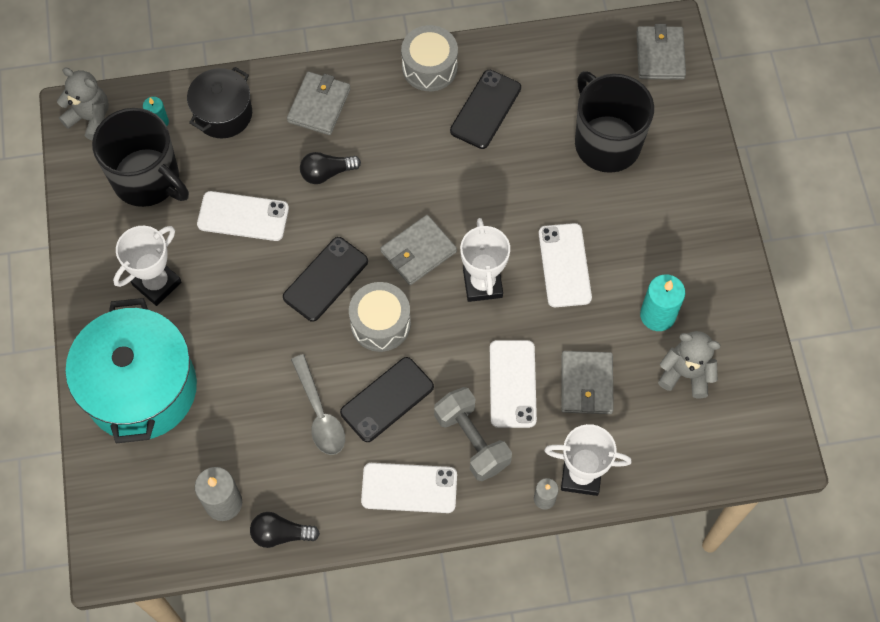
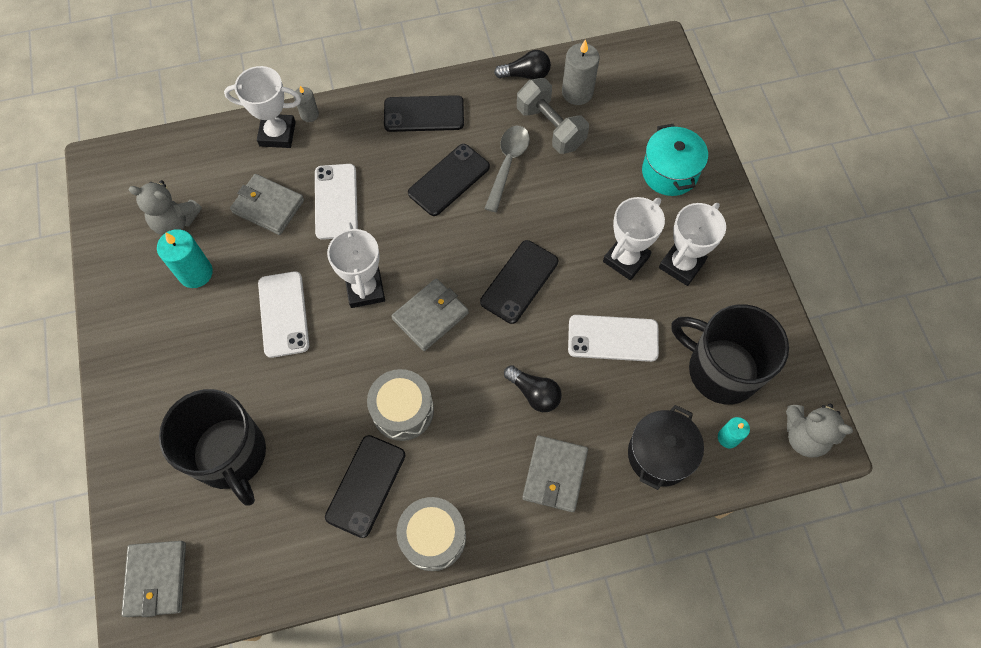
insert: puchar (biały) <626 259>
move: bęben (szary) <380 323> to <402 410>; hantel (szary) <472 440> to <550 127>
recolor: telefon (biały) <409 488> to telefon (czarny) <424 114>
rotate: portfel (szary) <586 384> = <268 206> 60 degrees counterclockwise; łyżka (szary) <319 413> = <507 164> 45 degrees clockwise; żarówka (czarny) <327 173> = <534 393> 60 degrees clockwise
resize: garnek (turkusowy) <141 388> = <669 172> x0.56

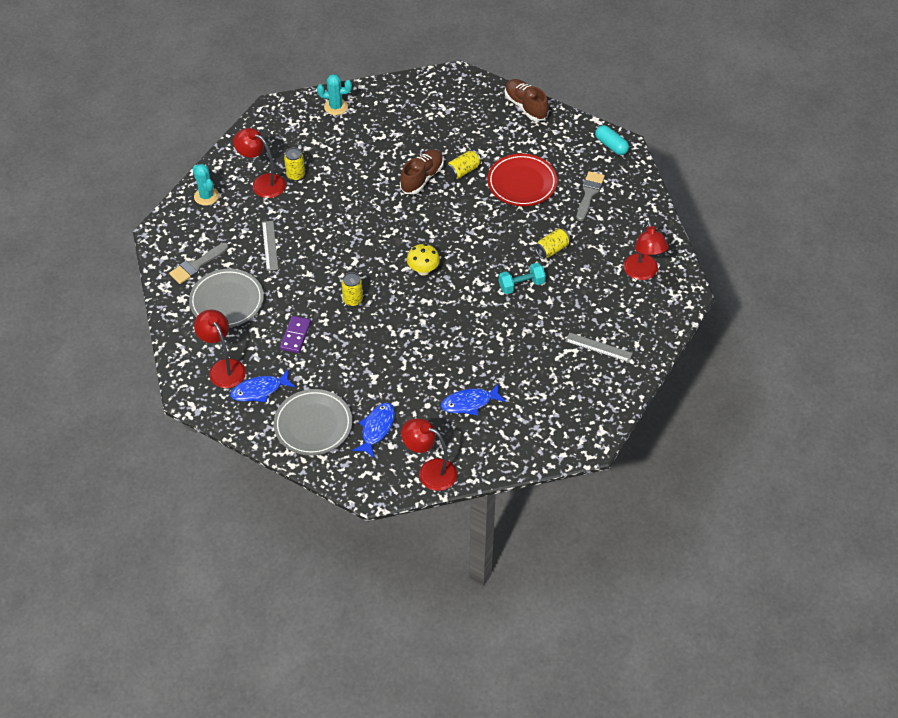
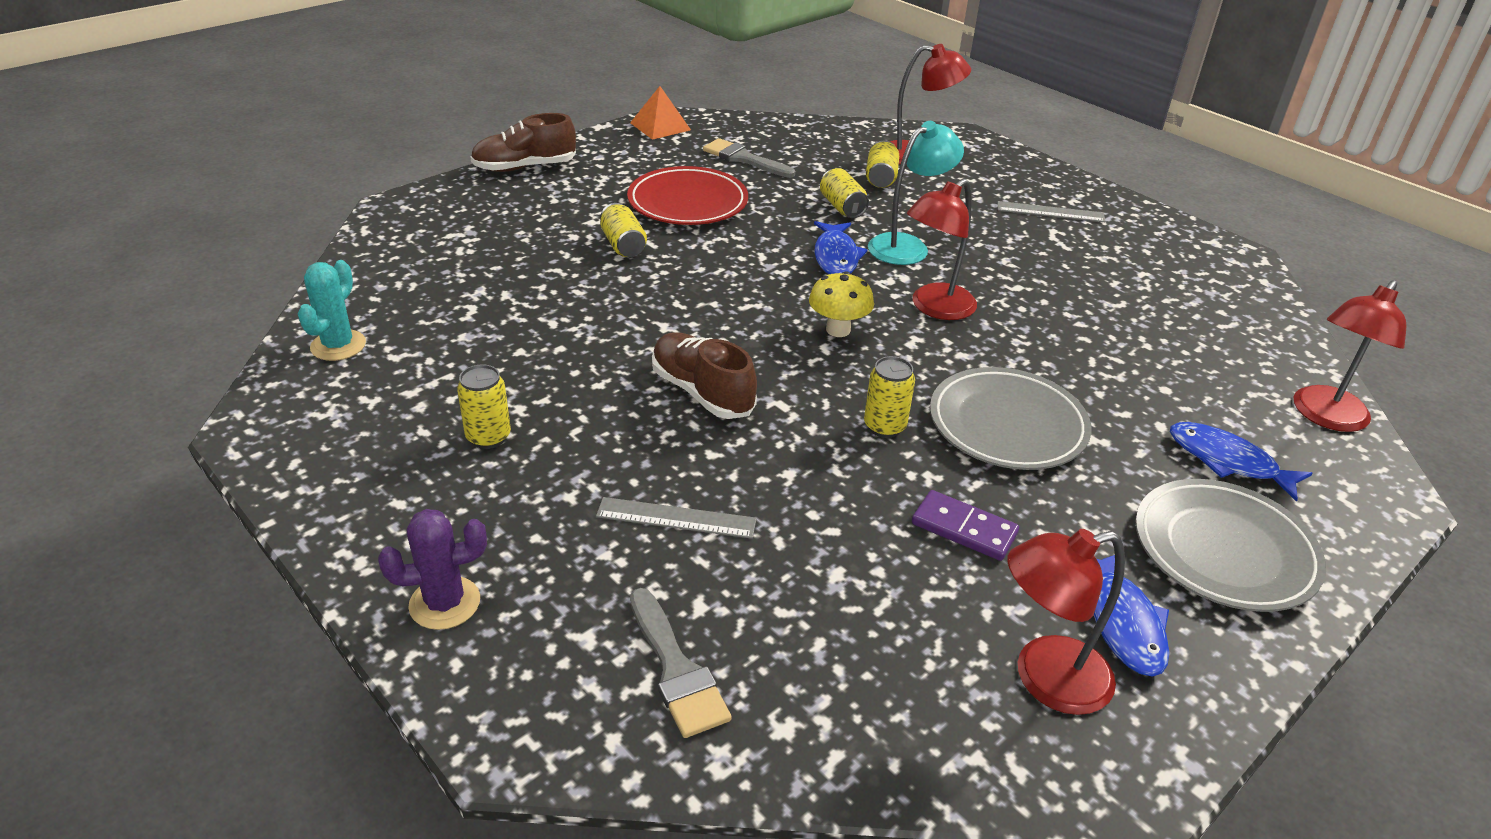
insert: puszka (żółty) <881 178>
move: but (brązowy) <422 178> to <702 392>; ryba (niebieski) <469 403> to <836 257>; lampka (czerwony) <262 183> to <934 308>; talerz (szary) <227 301> to <1007 425>
replace: kapsułka (turkusowy) <611 145> to piramida (pomarańczowy) <660 126>; hantel (turkusowy) <521 285> to lampka (turkusowy) <907 246>
recolor: kaktus (turkusowy) <206 196> to kaktus (fioletowy) <445 603>
rotate: linijka (szary) <598 347> = <1050 212> 60 degrees clockwise

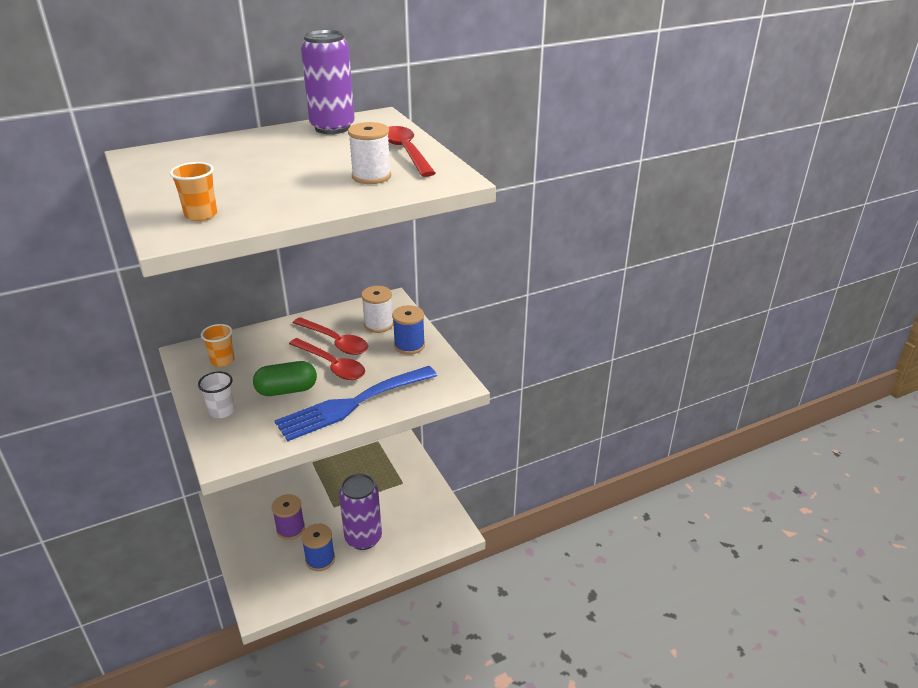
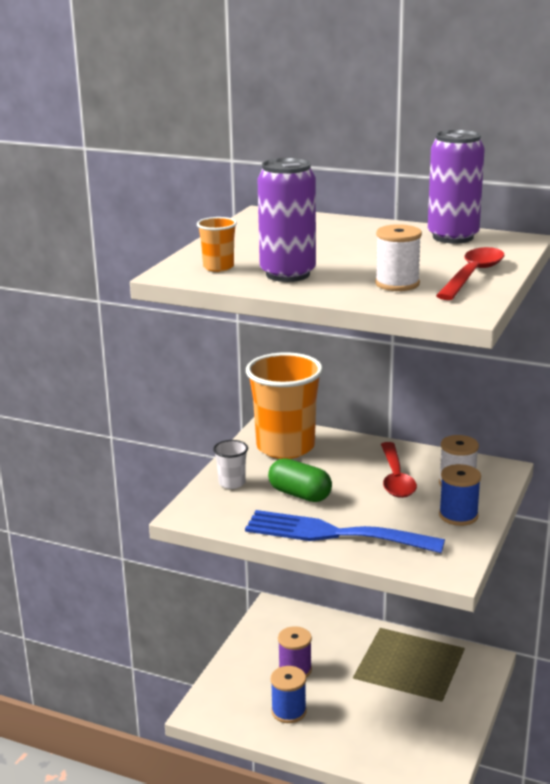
delete: łyżka (czerwony) <332 365>
move: puszka (fioletowy) <363 538> to <288 274>
resize: szklanka (pomarańczowy) <222 361> = <285 447> x2.30

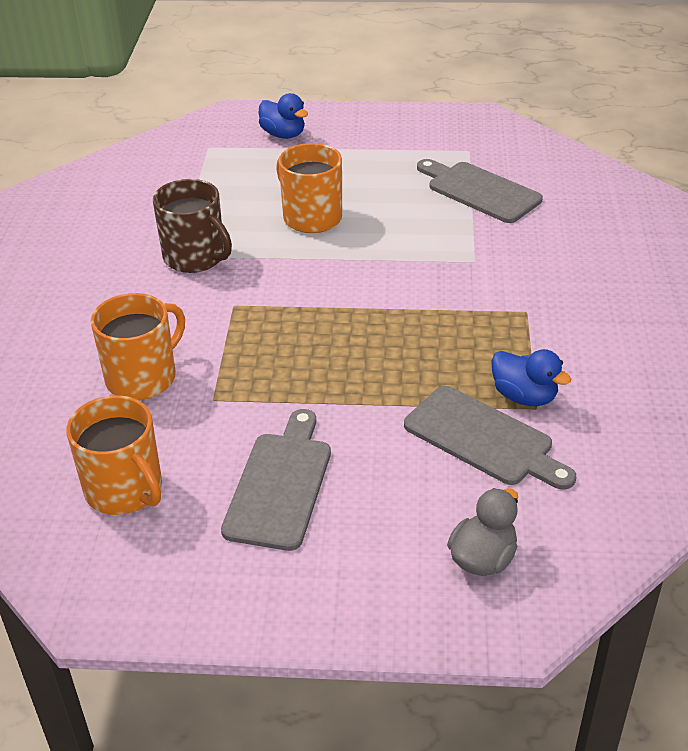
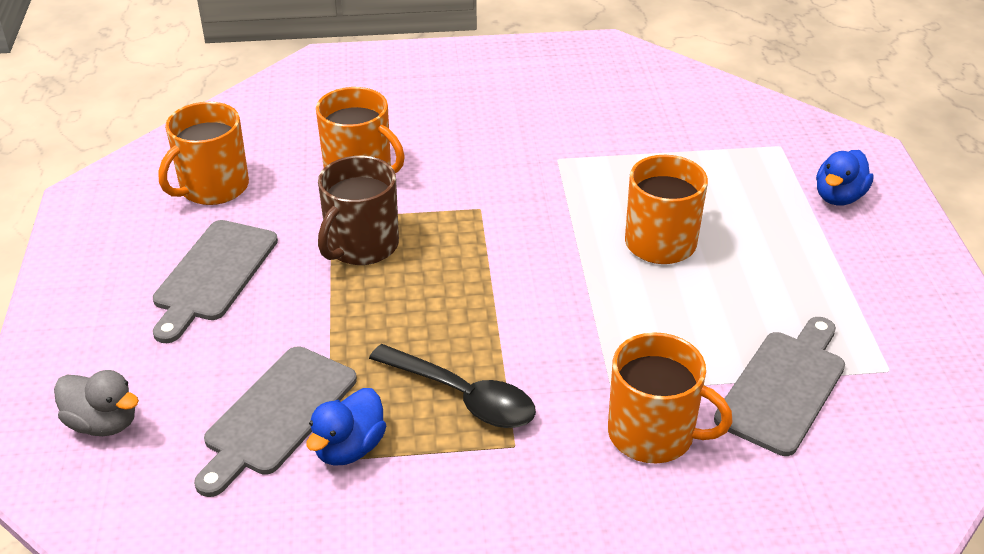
insert: łyżka (czarny) <463 397>; kubek (pomarańczowy) <653 434>
move: kubek (brązowy) <195 257> to <361 246>
rotate: deska do krojenia (szary) <280 485> = <213 275> 105 degrees clockwise

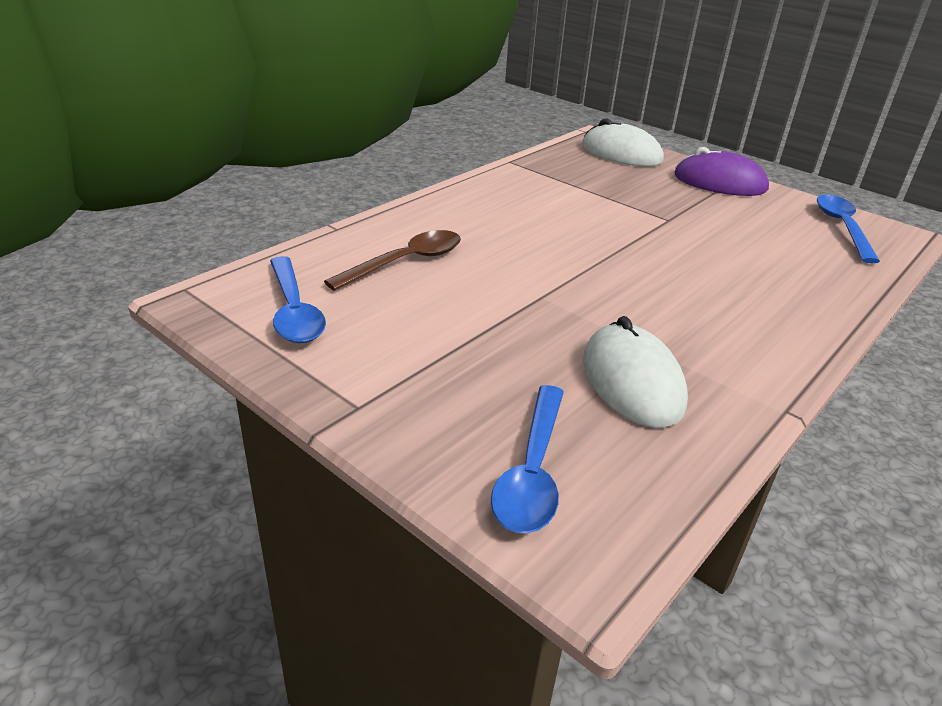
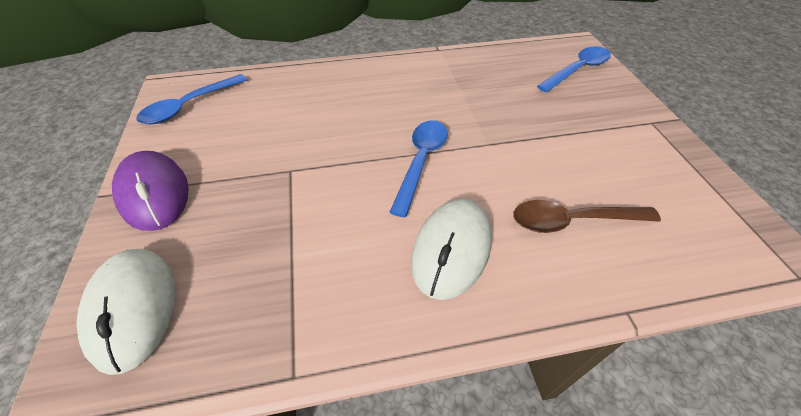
move: łyżka (niebieski) <294 311> to <421 162>; myszka (biały) <632 381> to <451 249>

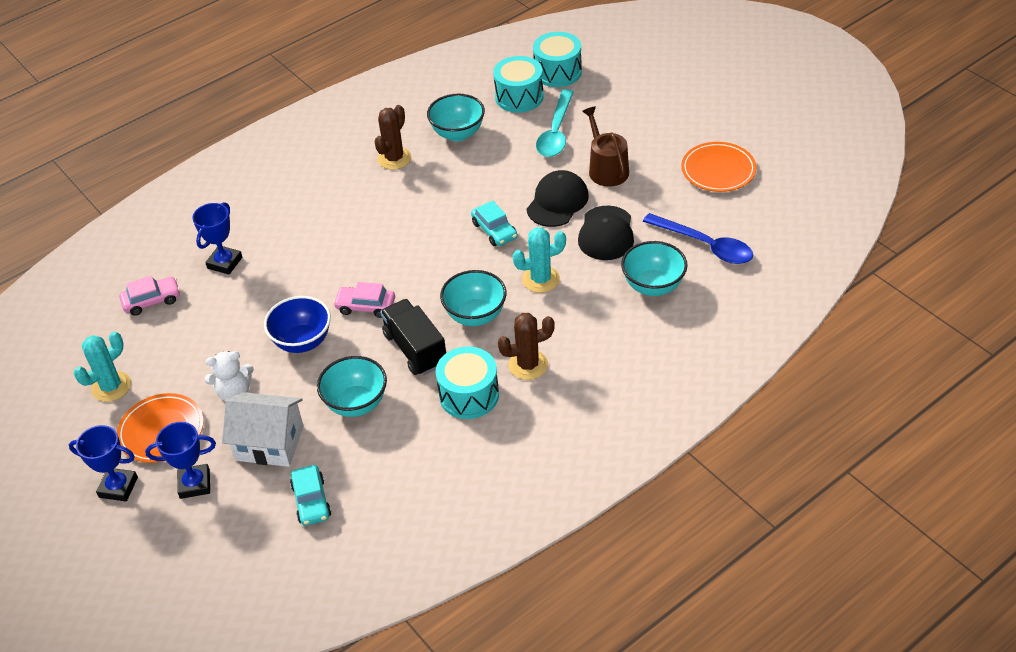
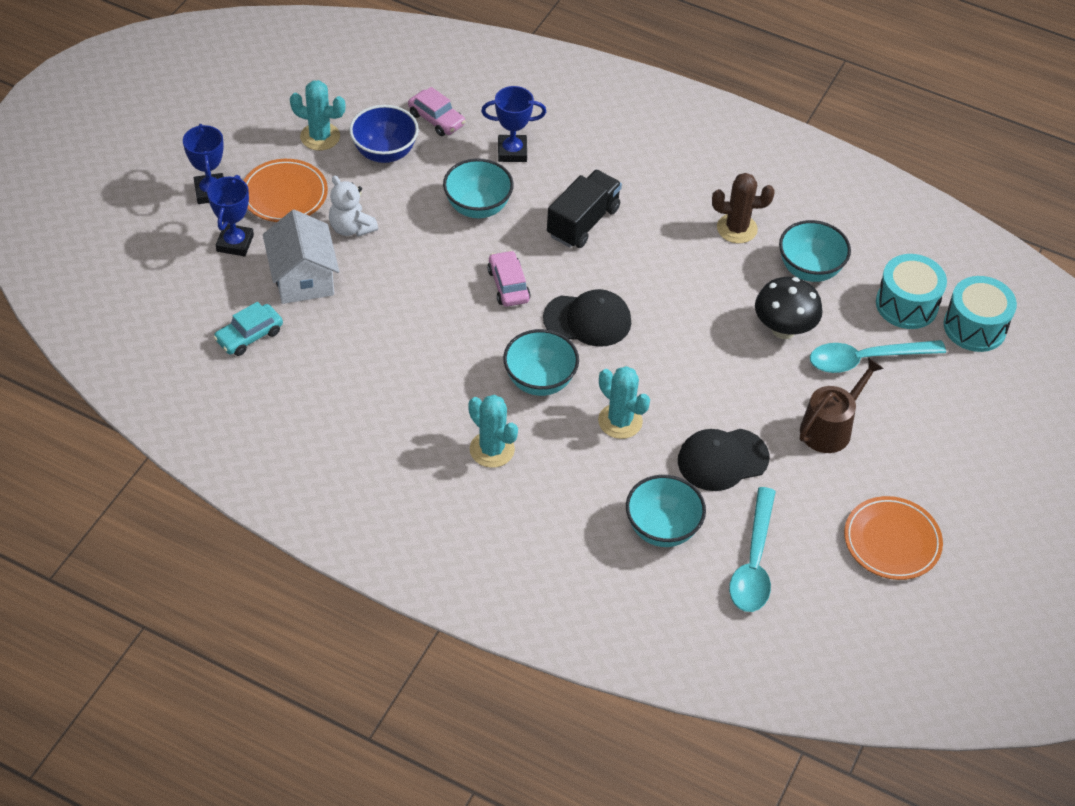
delete: bęben (turkusowy) <469 395>; samochód (turkusowy) <494 230>
insert: grzyb (czarny) <783 329>
move: miska (niebieski) <302 341> to <385 153>; miska (turkusowy) <356 404> to <478 207>; czapka (czarny) <557 202> to <587 320>; ciężarówka (czarny) <415 349> to <583 222>
recolor: kaktus (brązowy) <528 365> to kaktus (turkusowy) <492 449>; łyżka (niebieski) <705 245> to łyżka (turkusowy) <754 562>
rotate: puchar (niebieski) <195 484> = <235 243> 45 degrees clockwise

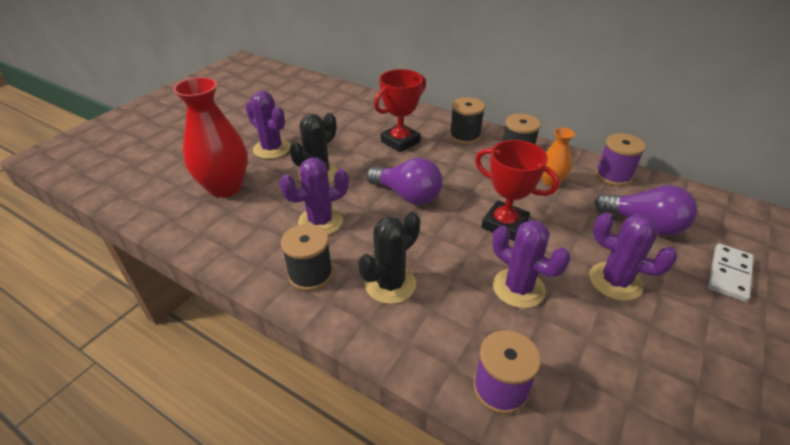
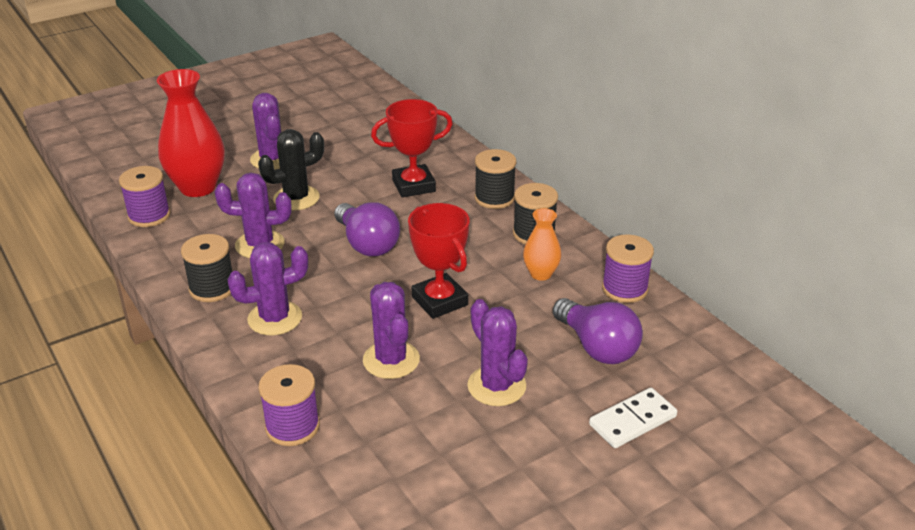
insert: szpulka (fioletowy) <149 216>
recolor: kaktus (czarny) <390 284> to kaktus (fioletowy) <275 318>

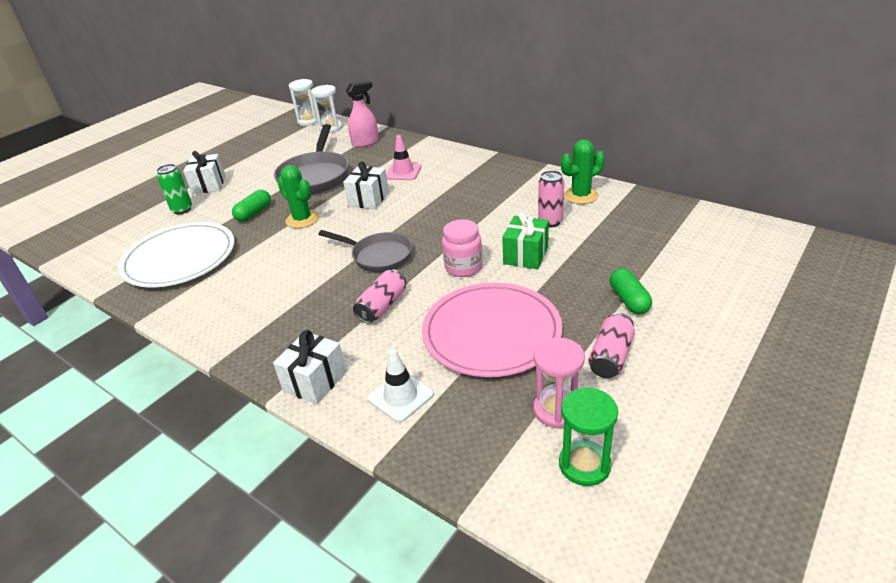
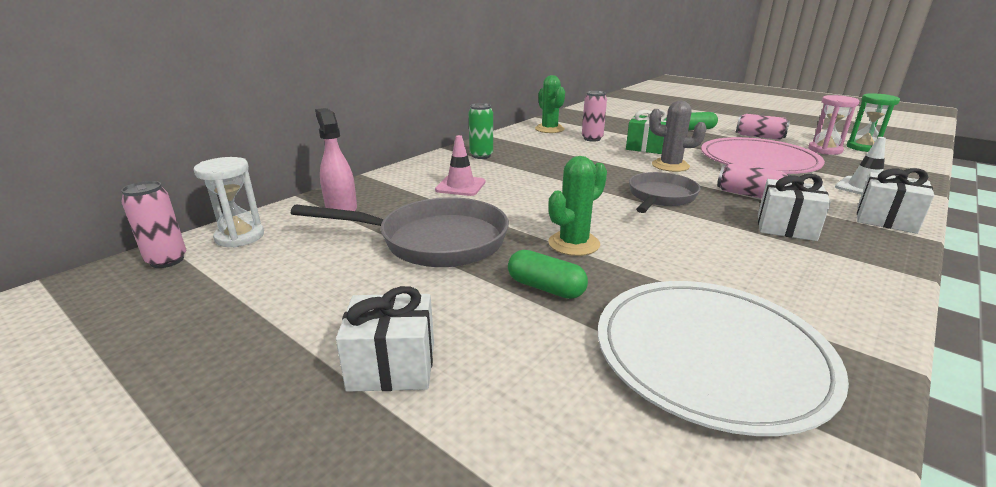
move: puszka (zielony) <182 210> to <481 156>; prezent (biały) <368 199> to <786 227>
replace: klepsydra (biały) <309 121> to puszka (różowy) <167 260>; słoik (różowy) <463 267> to kaktus (szary) <670 166>

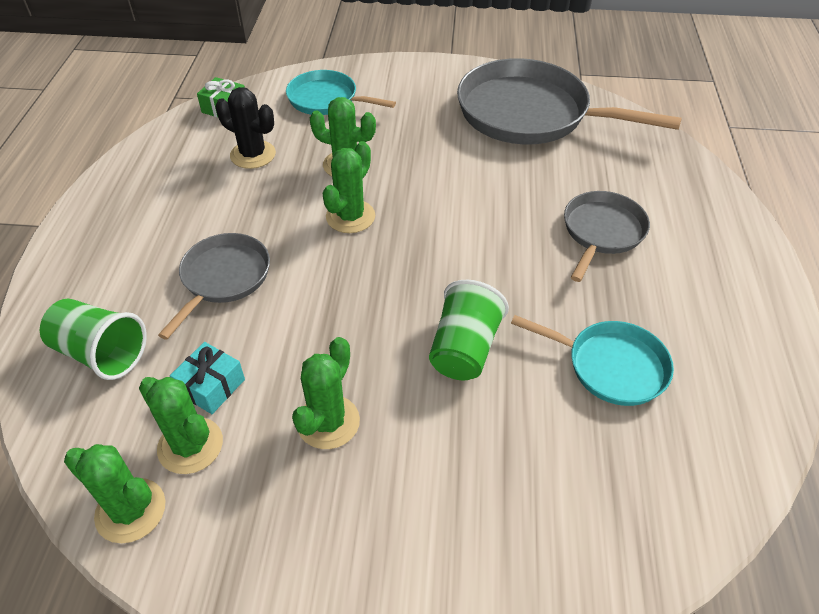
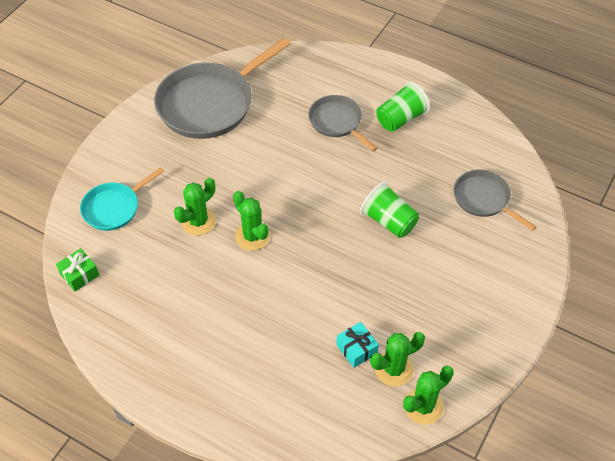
delete: kaktus (czarny) <253 155>; kaktus (zielony) <328 422>; patelnia (turkusowy) <610 366>
move: szklanka (zielony) <101 353> to <400 119>; patelnia (szary) <223 278> to <484 199>

